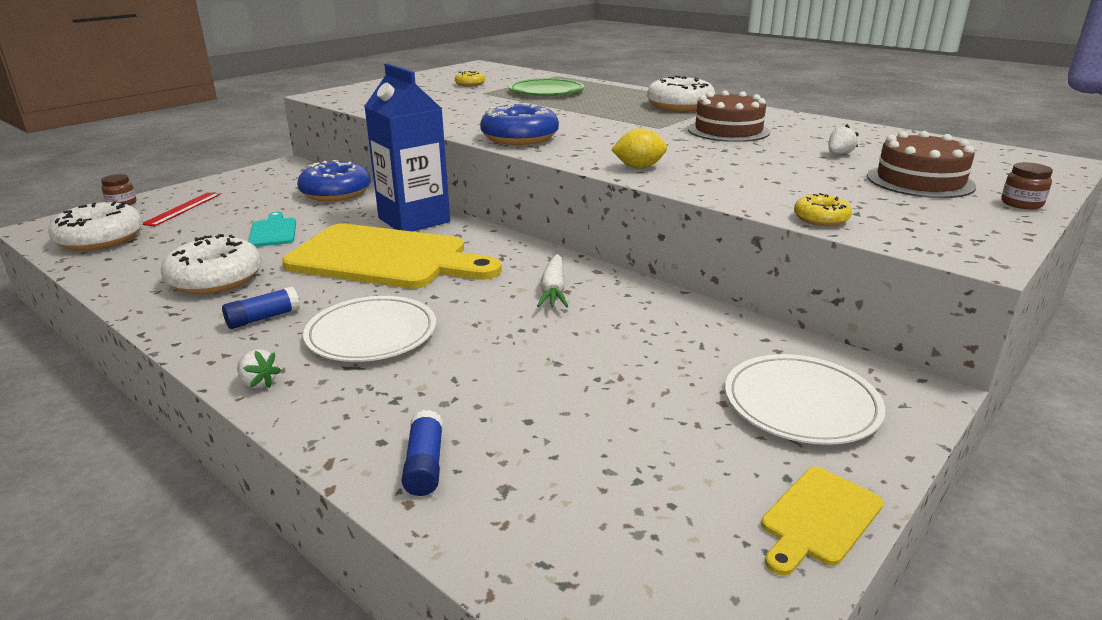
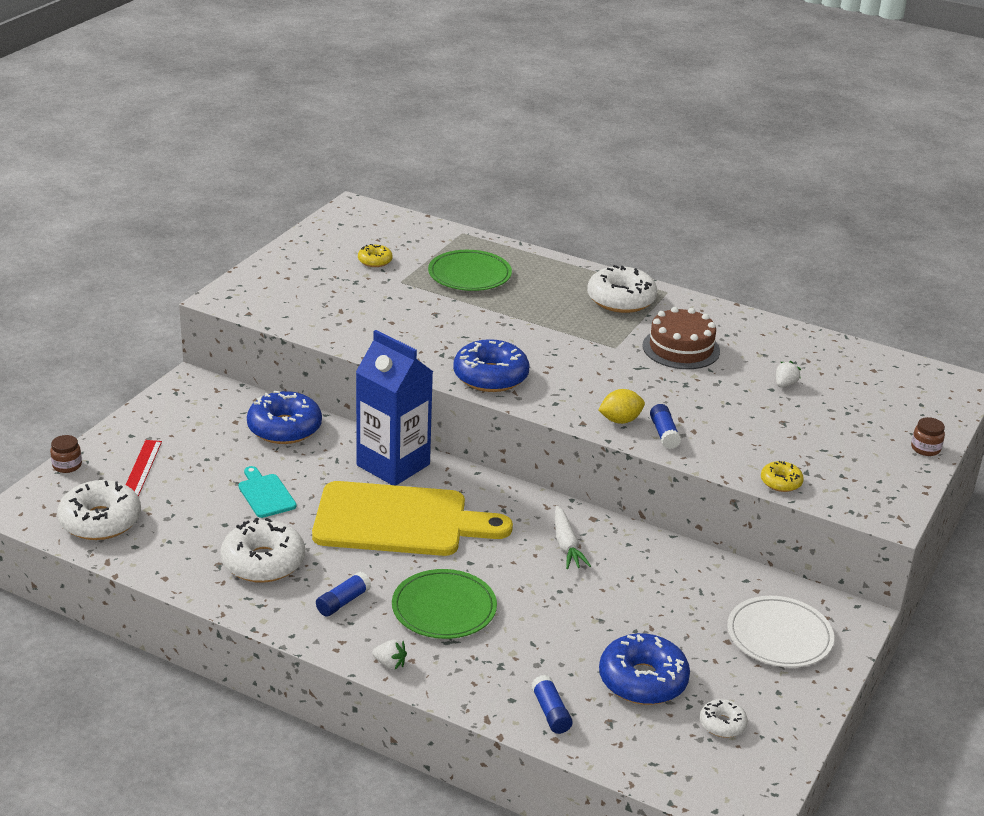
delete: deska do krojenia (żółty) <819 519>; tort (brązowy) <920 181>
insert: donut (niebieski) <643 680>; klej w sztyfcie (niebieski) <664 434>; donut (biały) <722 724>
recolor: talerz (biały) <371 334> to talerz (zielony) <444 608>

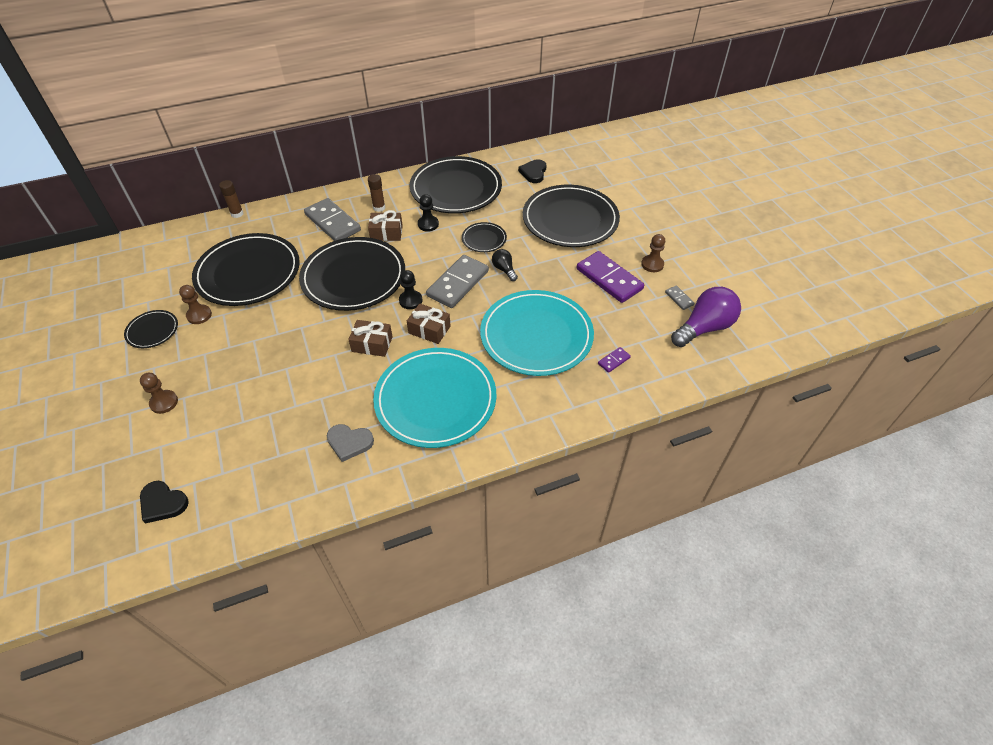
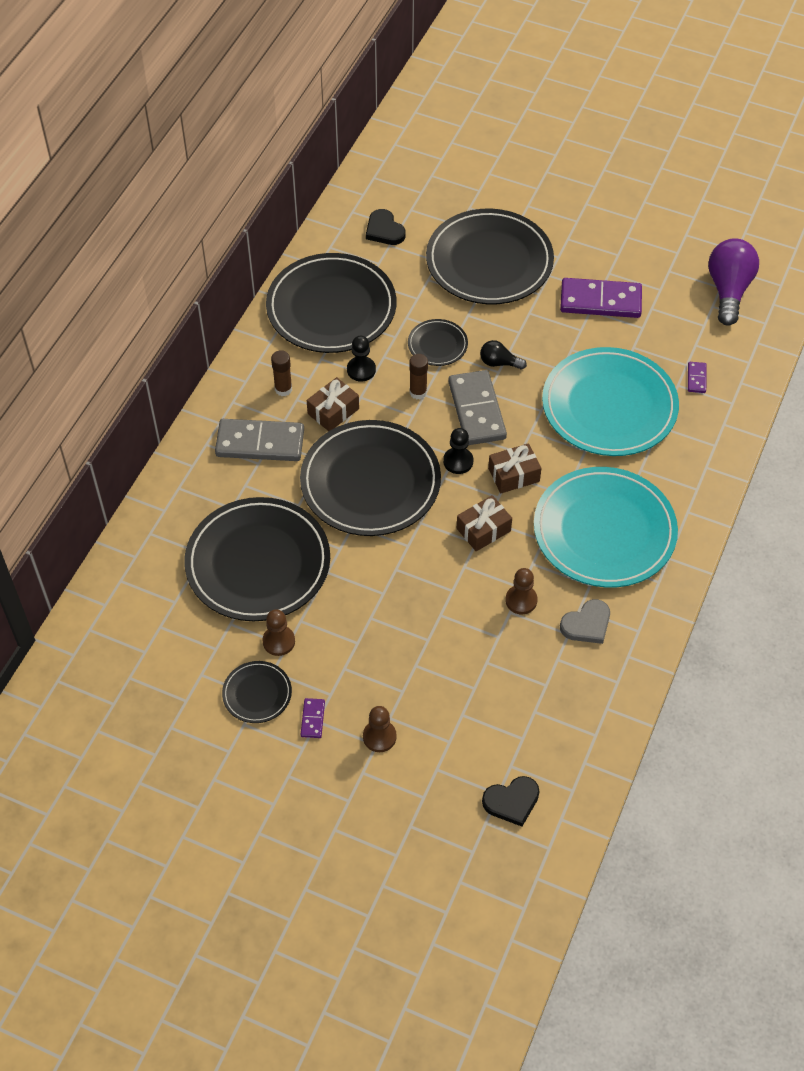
delete: kostka domina (szary) <679 299>
insert: kostka domina (fioletowy) <313 719>
move: klej w sztyfcie (brązowy) <237 214> to <418 392>; pionek (brązowy) <652 264> to <521 600>

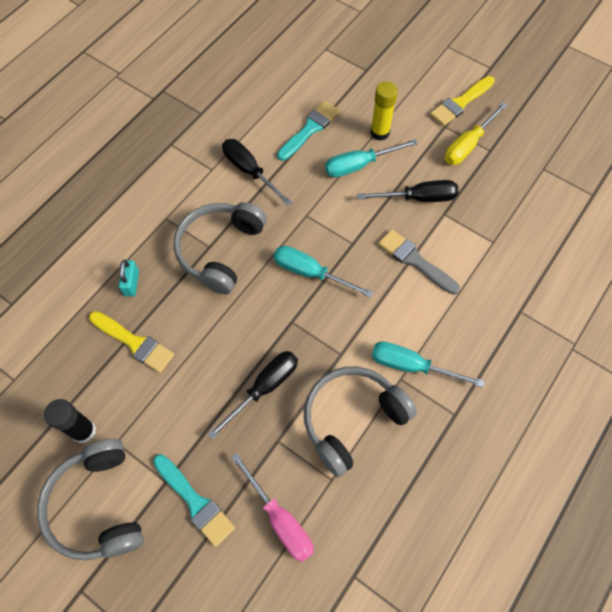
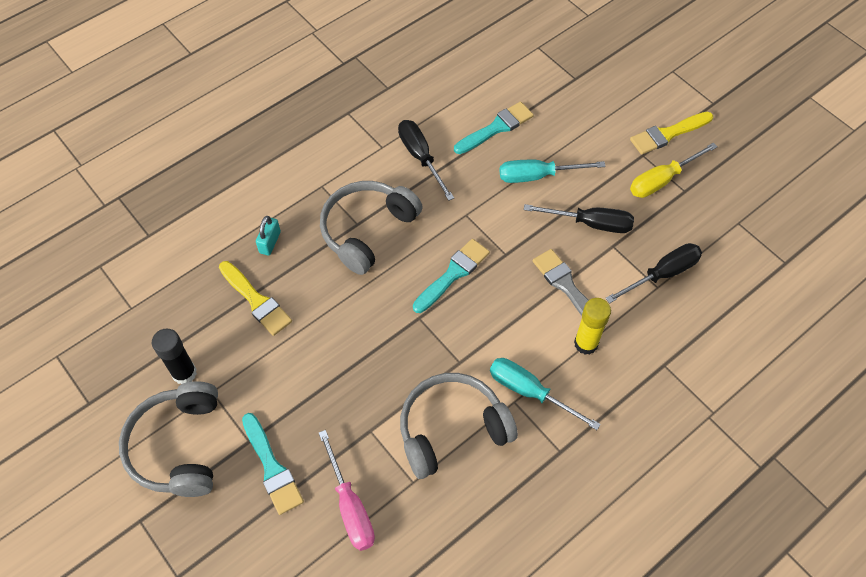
move: klej w sztyfcie (żółty) <380 132> to <586 343>; śrubokręt (czarny) <264 388> to <662 274>
replace: śrubokręt (turkusowy) <310 273> to pędzel (turkusowy) <453 274>

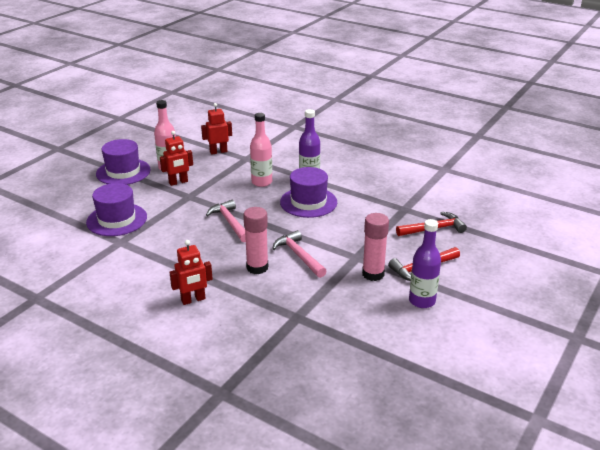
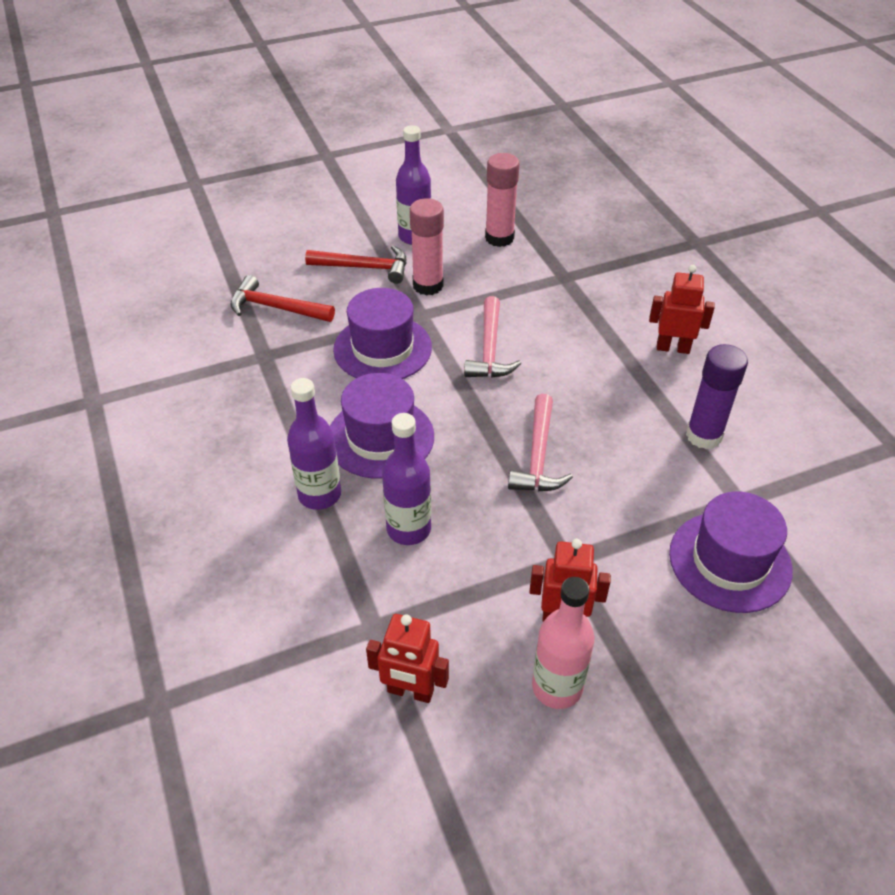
insert: klej w sztyfcie (fioletowy) <704 435>
move: kapelusz (fioletowy) <123 172> to <382 348>; klej w sztyfcie (różowy) <257 267> to <499 238>
recolor: butelka (różowy) <262 182> to butelka (fioletowy) <409 529>

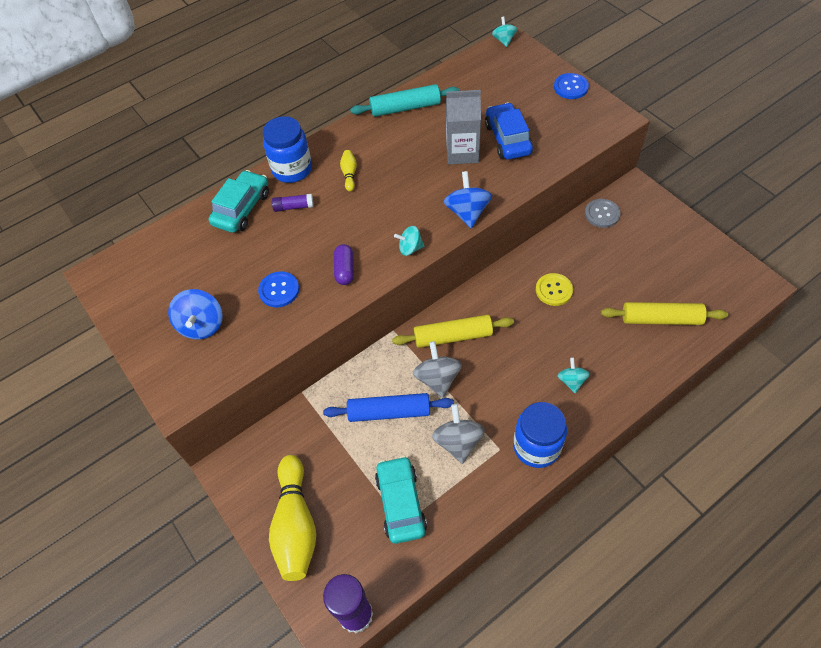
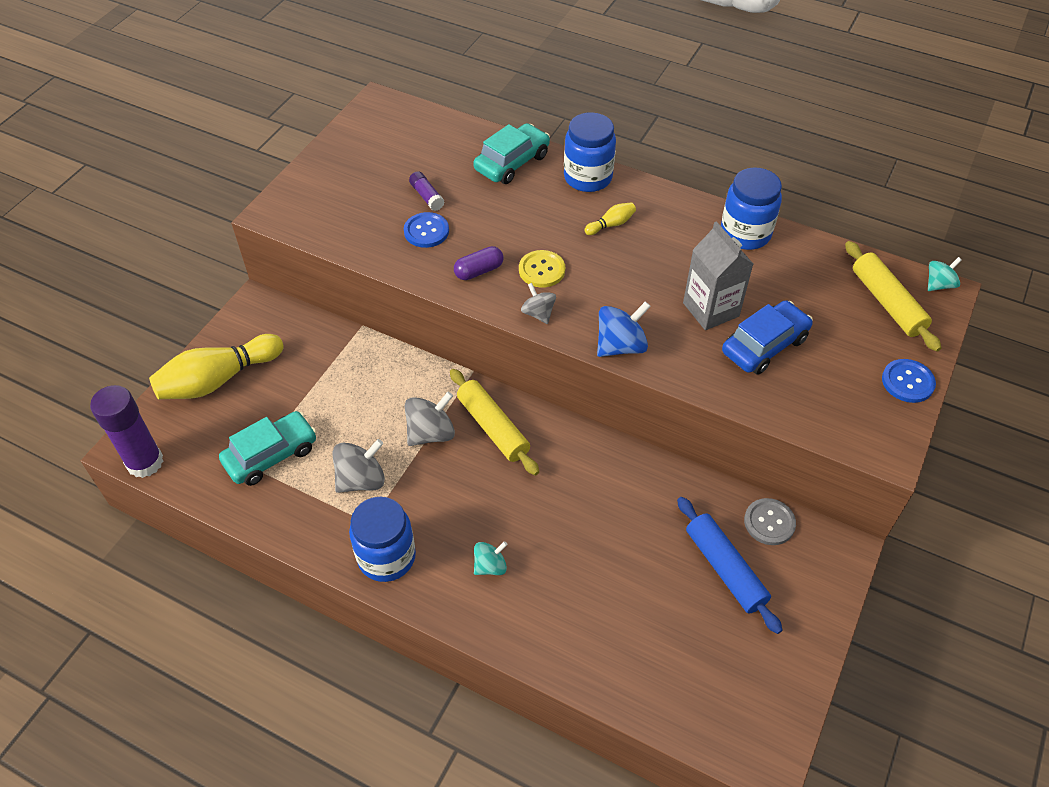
delete: bączek (niebieski) <202 325>
move: klej w sztyfcie (fioletowy) <293 207> to <427 196>; guzik (żółty) <554 290> to <542 270>; wałek do ciasta (niebieski) <389 412> to <725 568>; wałek do ciasta (żółty) <661 319> to <887 302>
replace: wałek do ciasta (turkusowy) <405 108> to słoik (niebieski) <745 234>
recolor: bączek (turkusowy) <410 248> to bączek (szary) <538 313>
rotate: samochód (turkusowy) <242 208> = <512 162> 45 degrees counterclockwise

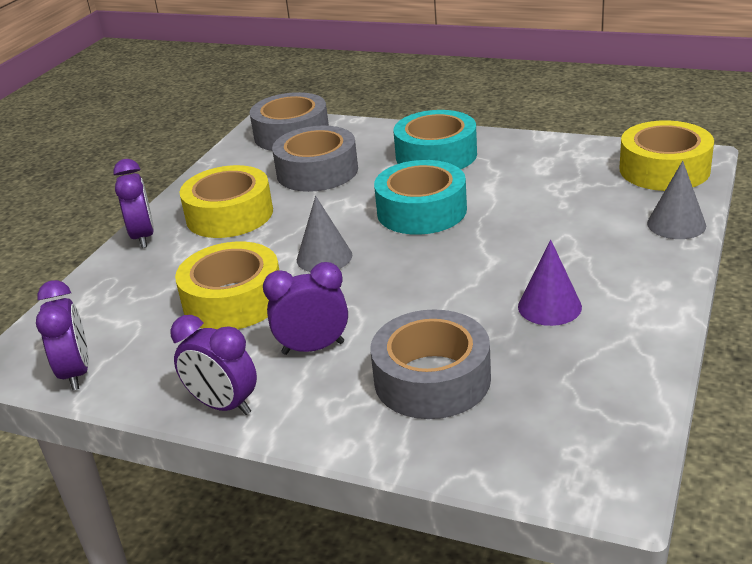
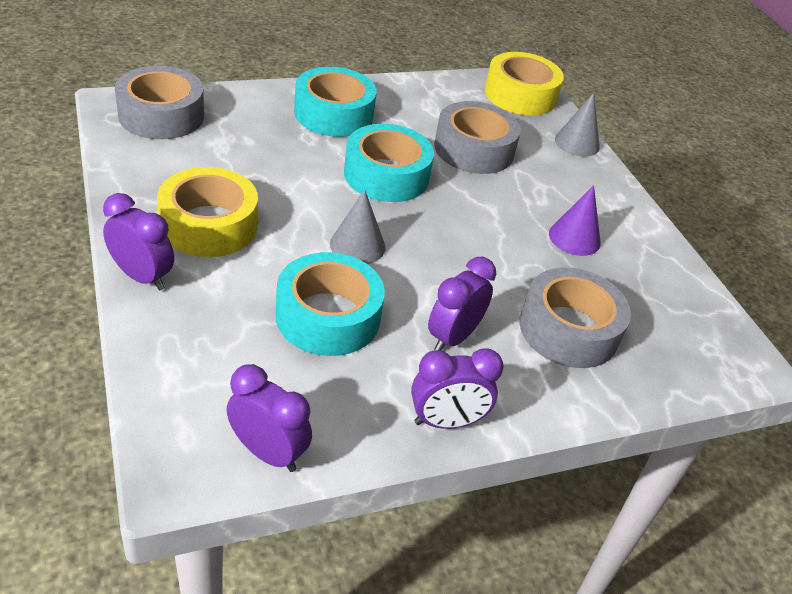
move: taśma klejąca (szary) <317 171> to <474 149>
recolor: taśma klejąca (żółty) <233 300> to taśma klejąca (turkusowy) <328 316>

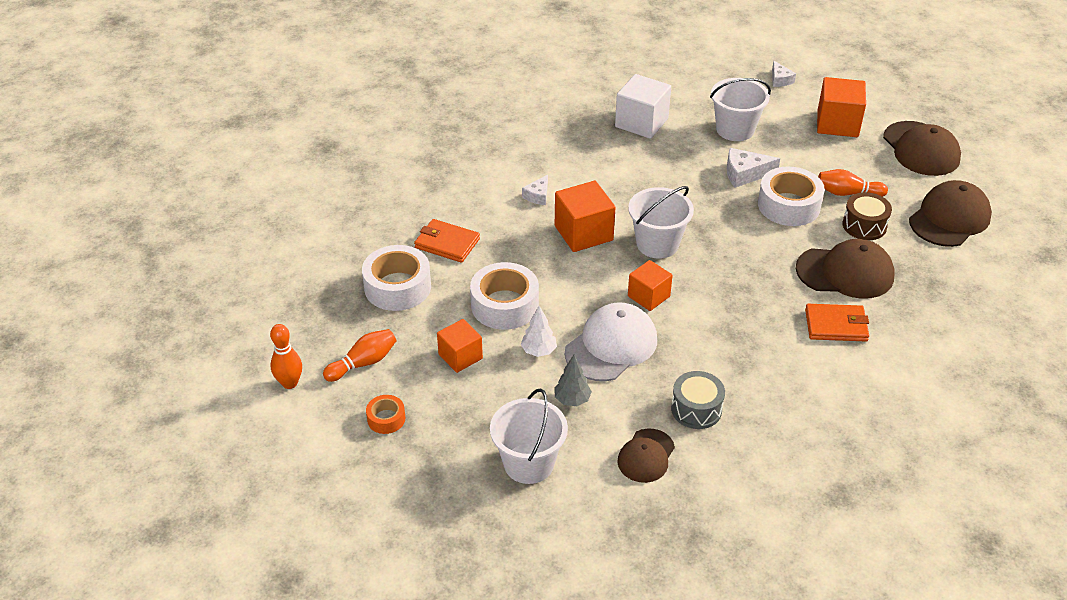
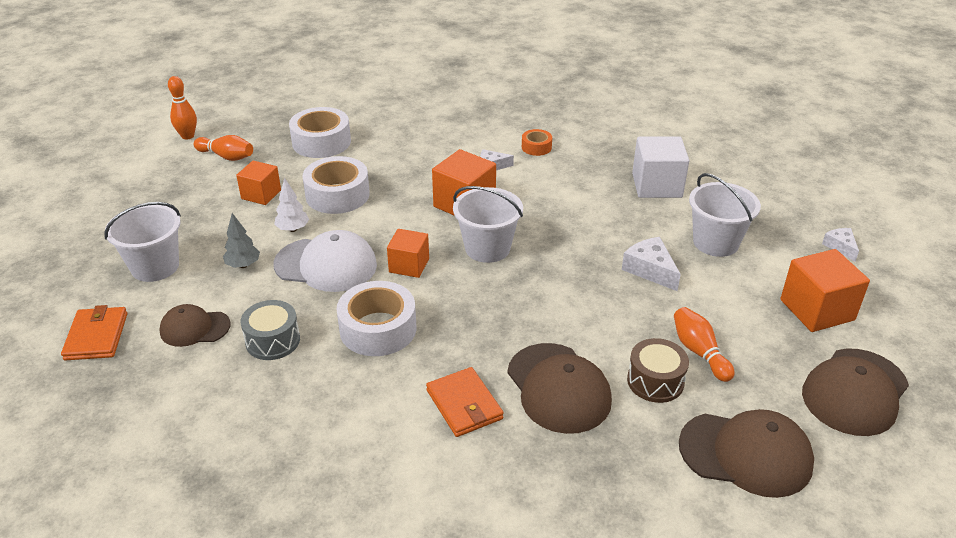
move: portfel (pomarańczowy) <447 243> to <96 336>; taśma klejąca (biały) <789 205> to <378 329>; taśma klejąca (pomarańczowy) <386 419> to <536 147>
rotate: ser (biały) <780 80> = <840 247> 120 degrees clockwise

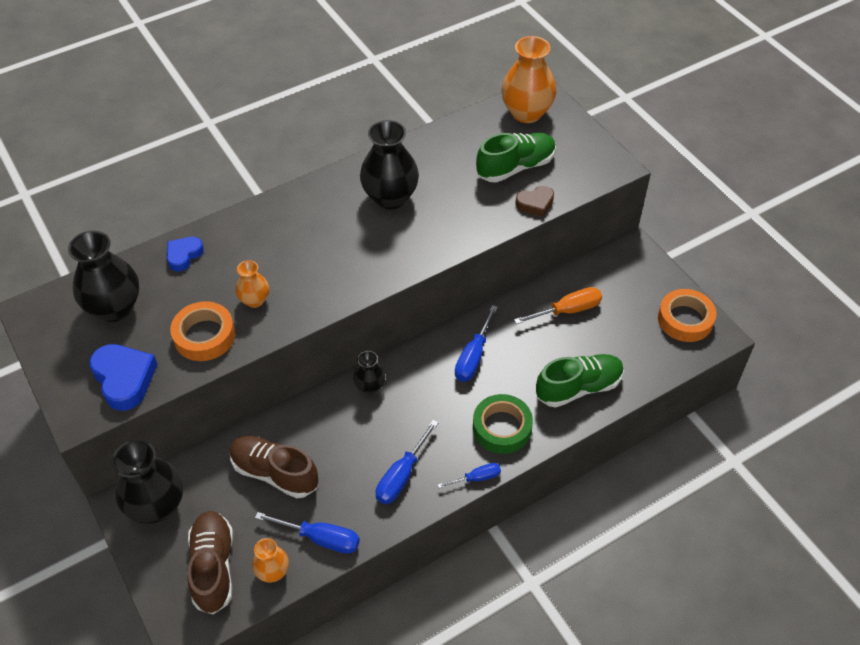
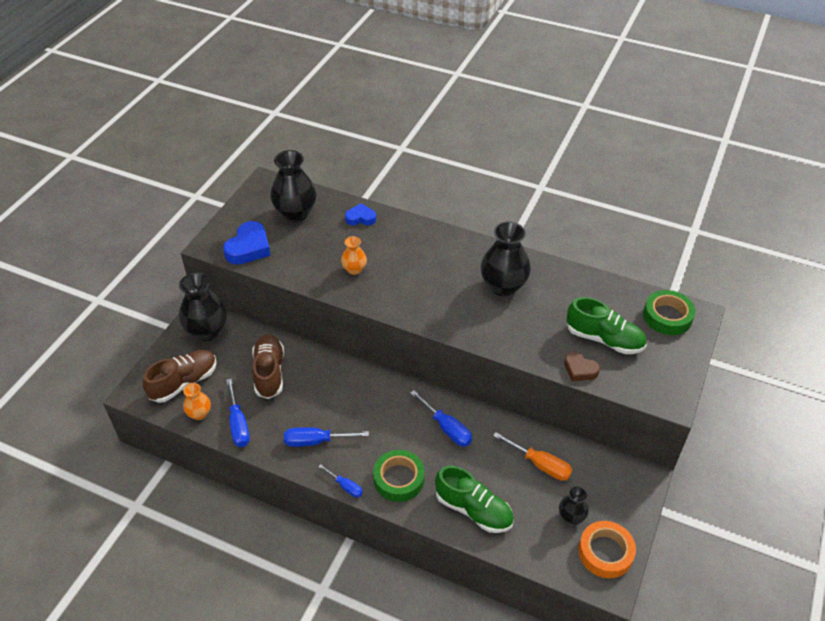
delete: taśma klejąca (pomarańczowy) <204 336>
move: wazon (czarny) <370 386> to <571 516>
replace: wazon (pomarańczowy) <526 113> to taśma klejąca (zielony) <667 316>
rotate: śrubokręt (niebieski) <473 356> = <446 428> 120 degrees counterclockwise

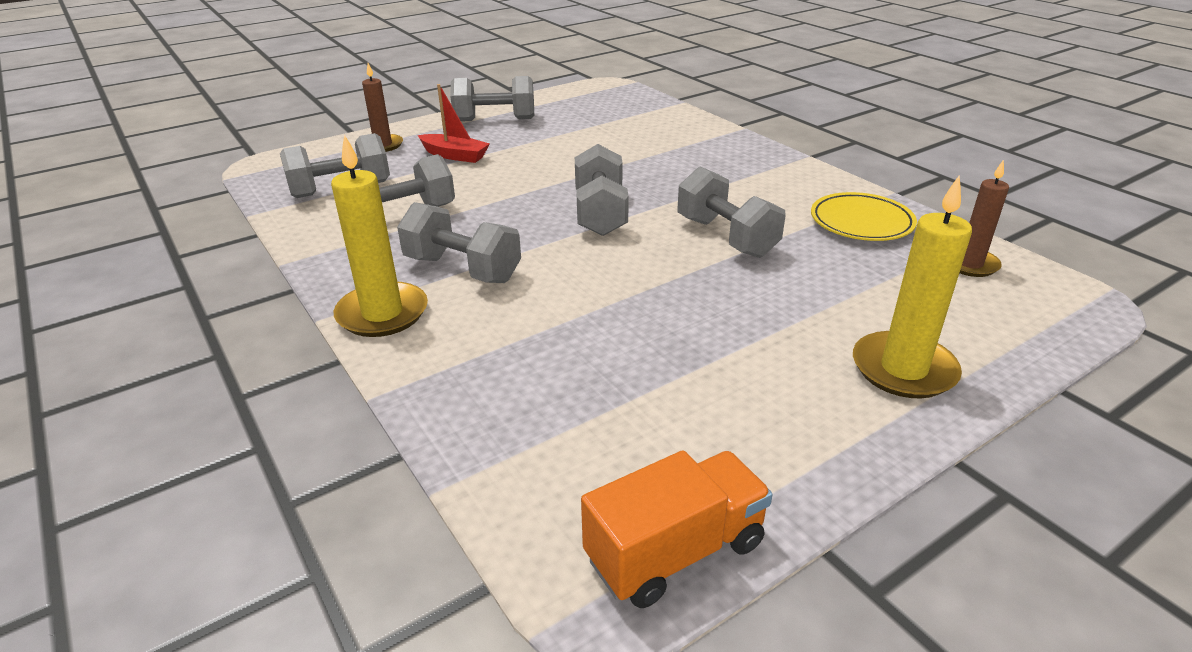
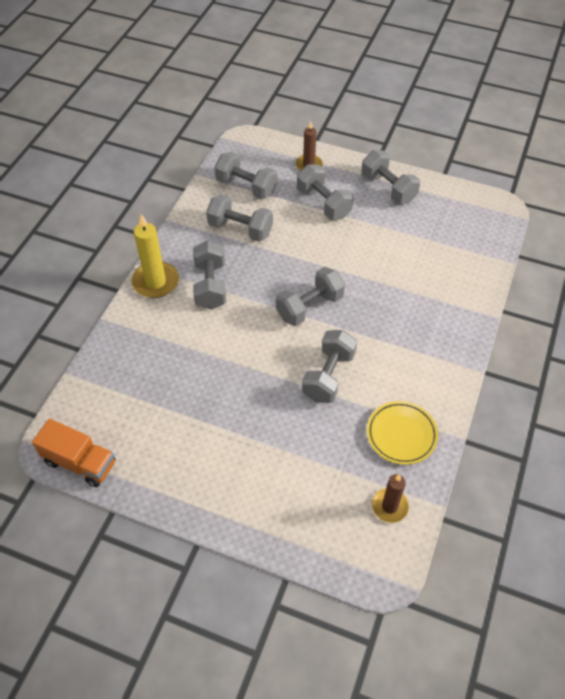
delete: świeca (żółty) <903 369>
replace: łódka (czerwony) <455 155> to hantel (szary) <323 203>

